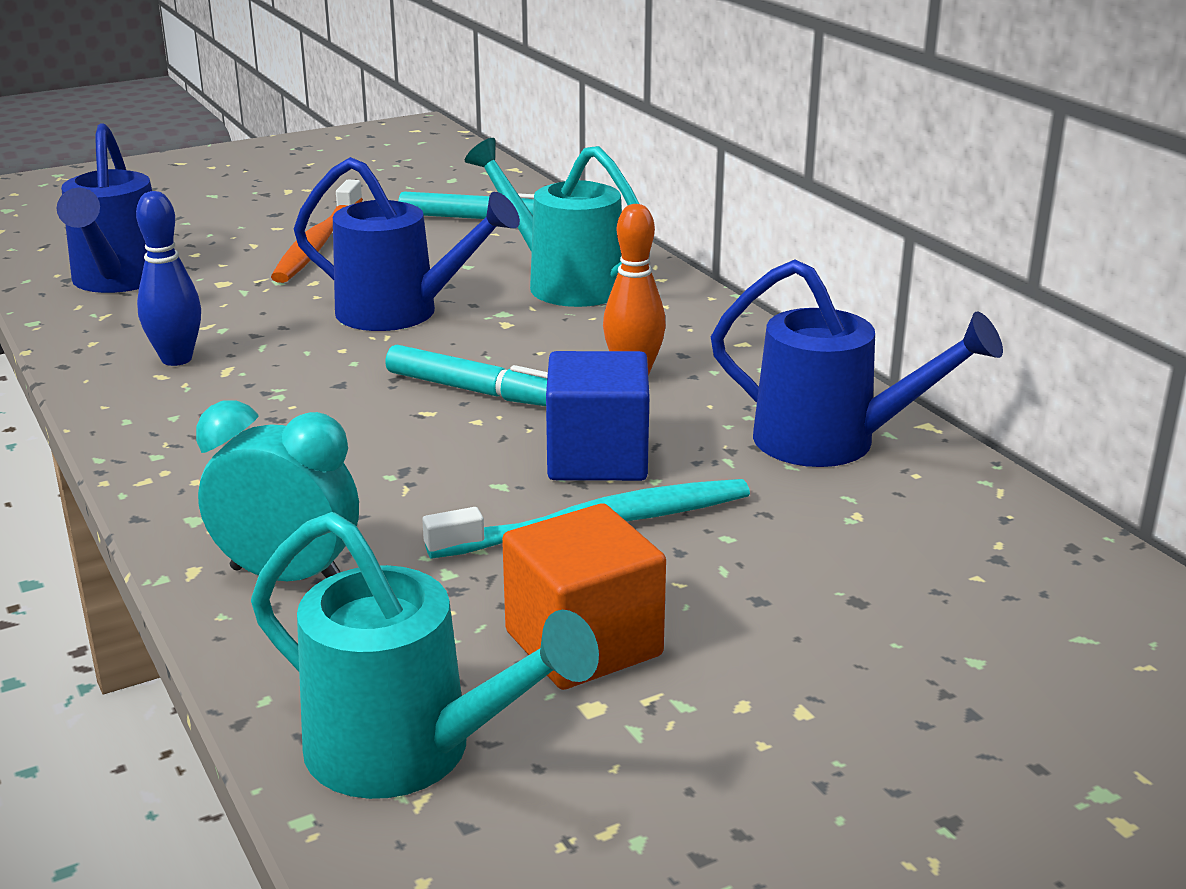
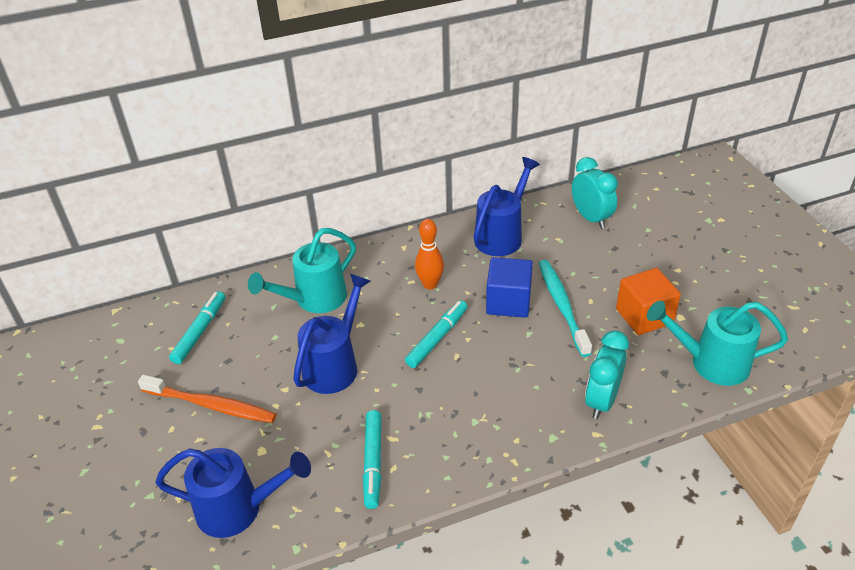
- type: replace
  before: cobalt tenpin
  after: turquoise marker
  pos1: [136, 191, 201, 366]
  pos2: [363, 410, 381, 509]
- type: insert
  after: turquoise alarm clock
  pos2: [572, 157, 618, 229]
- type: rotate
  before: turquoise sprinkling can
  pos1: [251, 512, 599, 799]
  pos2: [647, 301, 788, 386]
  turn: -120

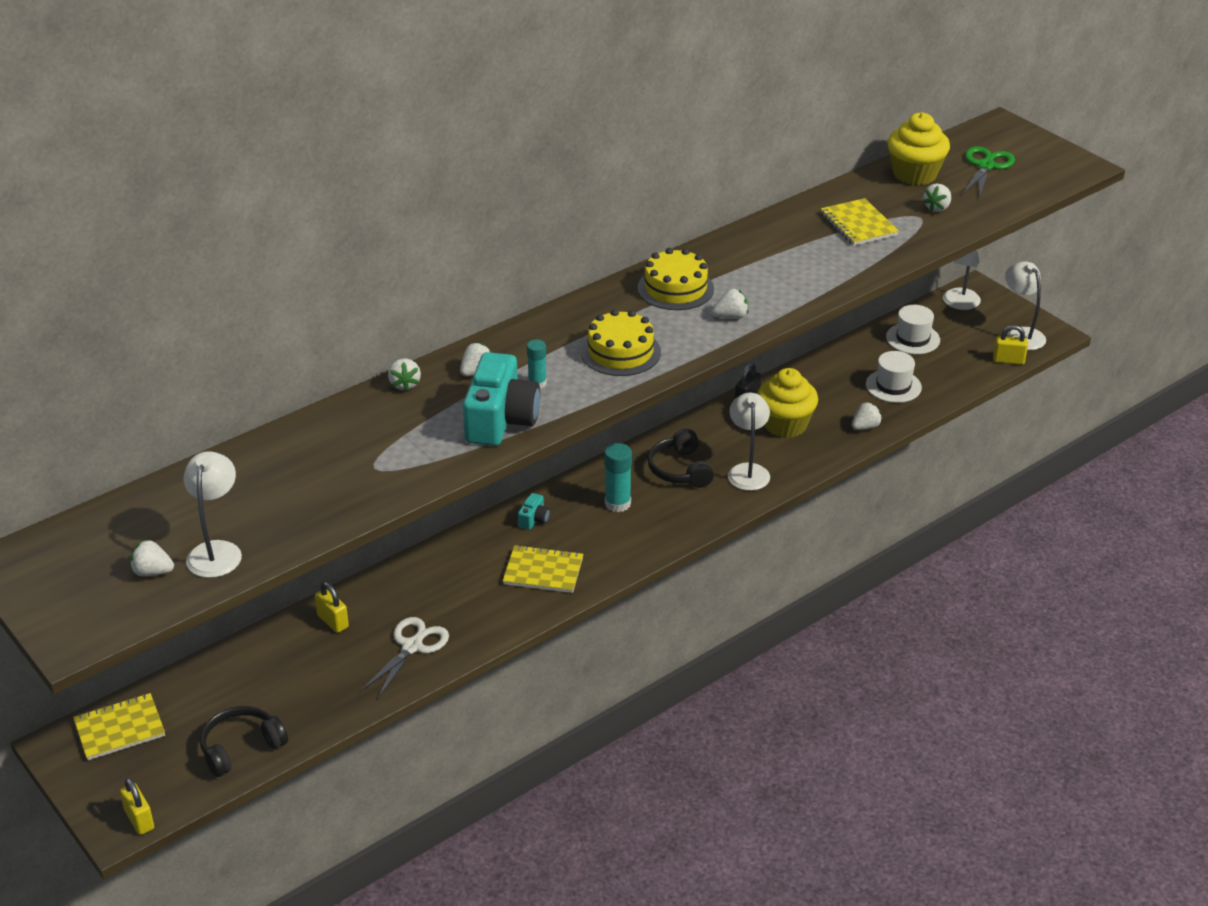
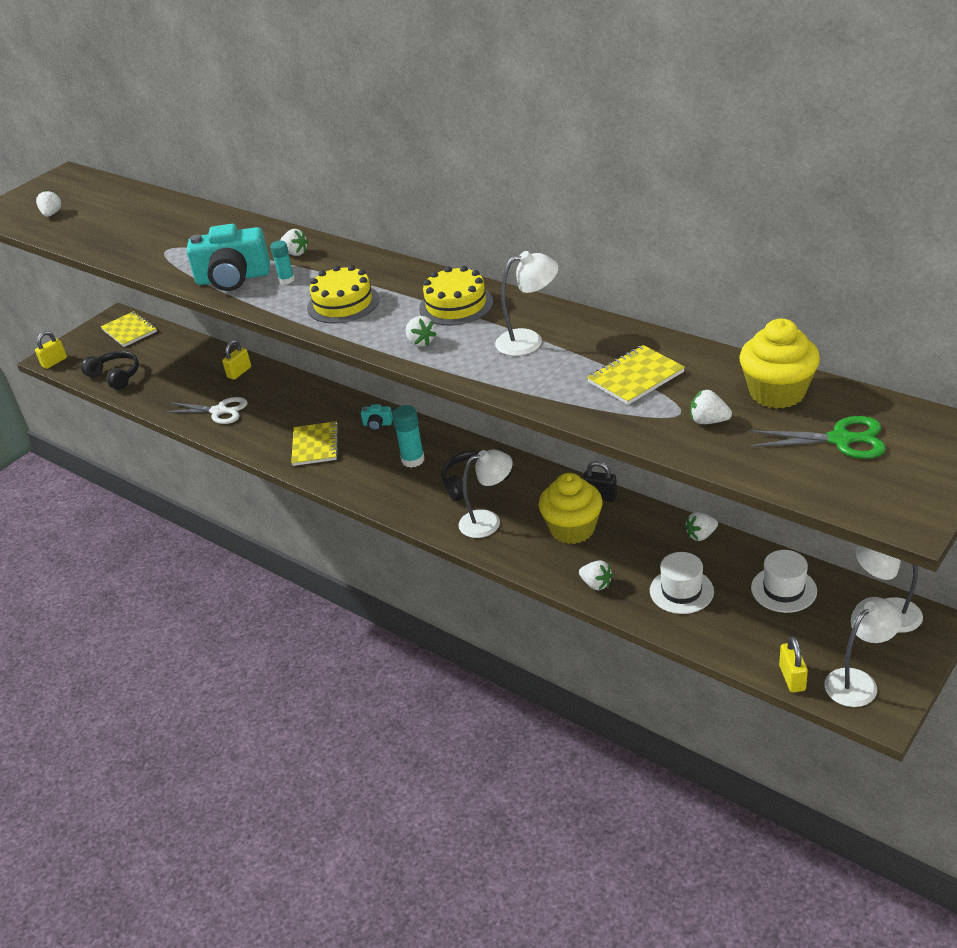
- type: move
  before: white desk lamp
  pos1: [183, 451, 242, 578]
  pos2: [495, 251, 558, 356]
- type: move
  before: white berry
  pos1: [388, 358, 421, 392]
  pos2: [685, 512, 718, 541]

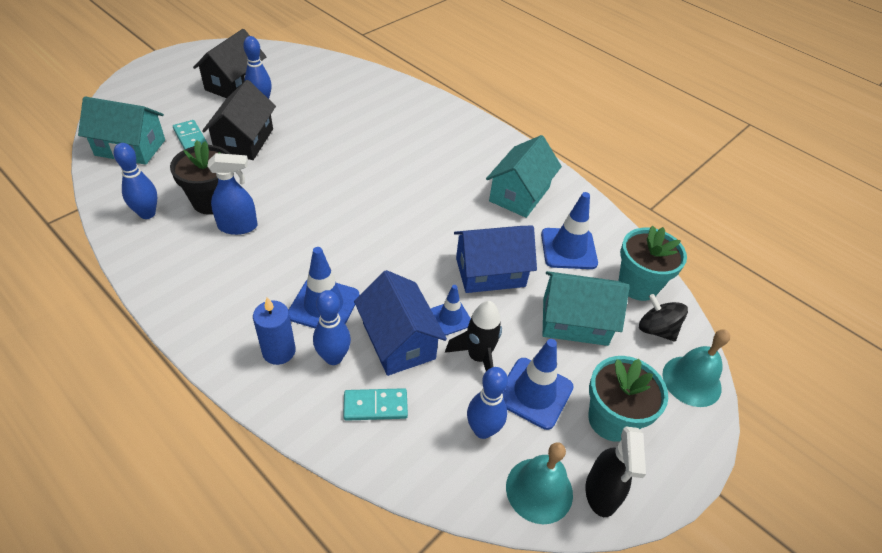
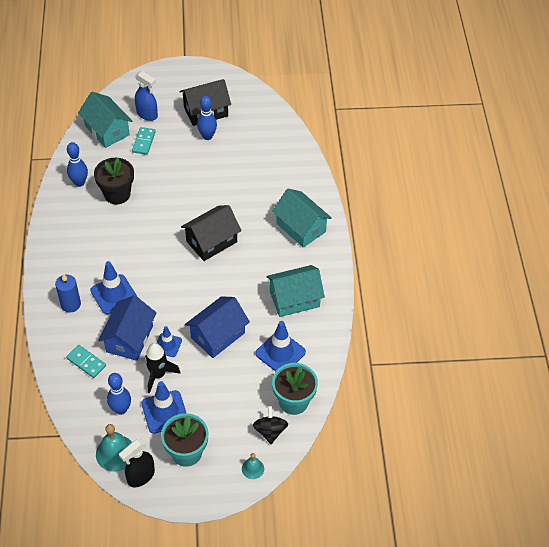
- type: move
  before: cobalt spray cleaner
  pos1: [207, 153, 258, 235]
  pos2: [135, 71, 158, 121]
- type: move
  before: jet-black house
  pos1: [202, 80, 276, 160]
  pos2: [181, 205, 242, 261]
- type: rotate
  before: cobalt house
  pos1: [454, 226, 537, 293]
  pos2: [185, 296, 250, 358]
  turn: -75
- type: resize
  before: turquoise bell
  pos1: [662, 330, 730, 407]
  pos2: [242, 453, 264, 479]
  scale: 0.57
- type: move
  before: turquoise house
  pos1: [543, 271, 630, 346]
  pos2: [272, 189, 332, 248]
- type: delete
  before: cobalt tenpin
  pos1: [313, 290, 351, 365]

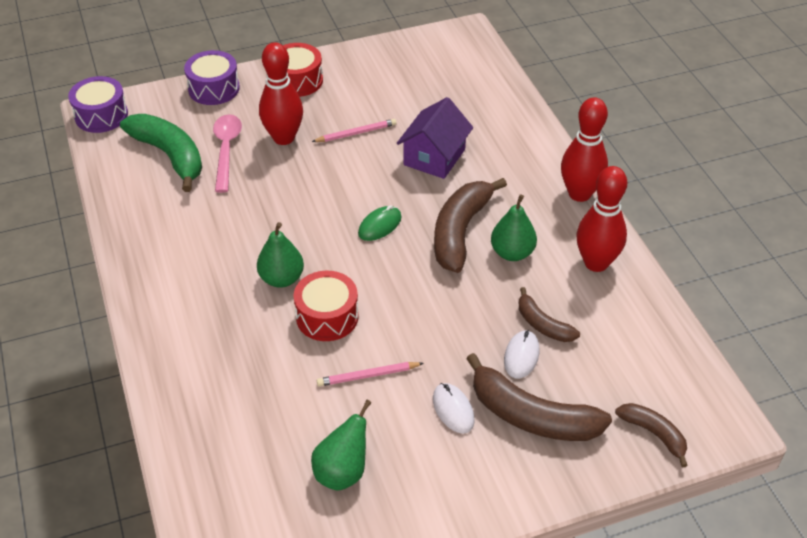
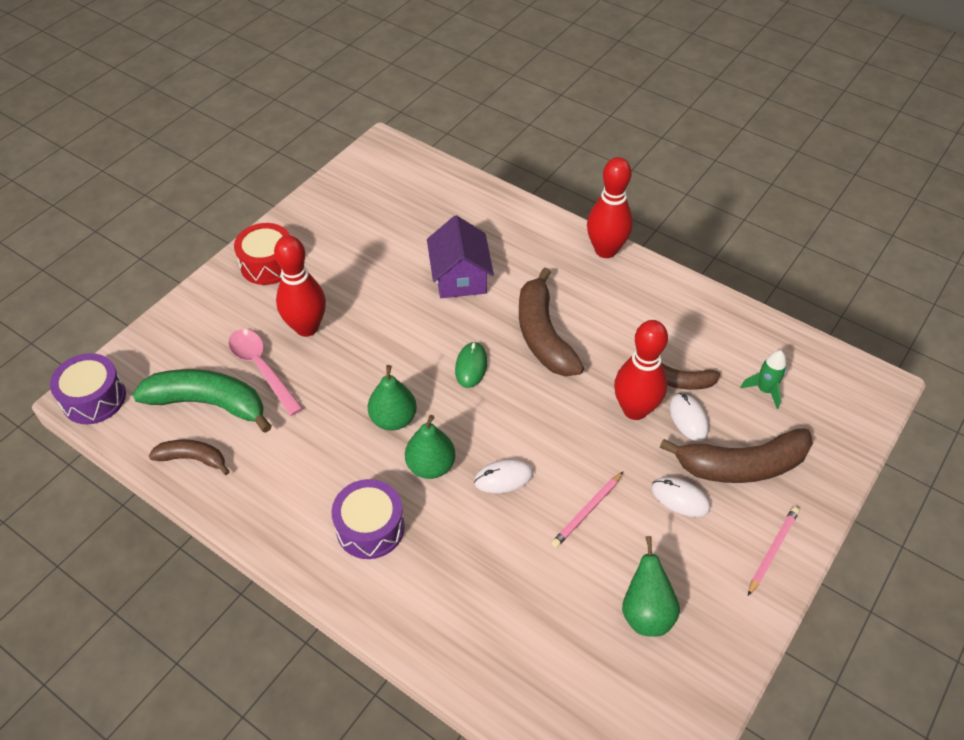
- type: move
  before: dark brown banana
  pos1: [615, 403, 688, 467]
  pos2: [149, 440, 230, 475]
- type: move
  before: royal purple drum
  pos1: [184, 50, 240, 105]
  pos2: [331, 479, 405, 559]
- type: move
  before: emerald pear fruit
  pos1: [491, 194, 537, 261]
  pos2: [368, 365, 417, 430]
- type: replace
  before: red drum
  after: white mouse
  pos1: [293, 271, 359, 341]
  pos2: [474, 459, 533, 493]
- type: move
  before: red tenpin
  pos1: [577, 166, 627, 272]
  pos2: [614, 320, 668, 420]
- type: insert
  after: emerald spaceship
  pos2: [740, 350, 786, 409]
- type: move
  before: rose-pink wooden pencil
  pos1: [312, 119, 397, 142]
  pos2: [748, 507, 799, 596]

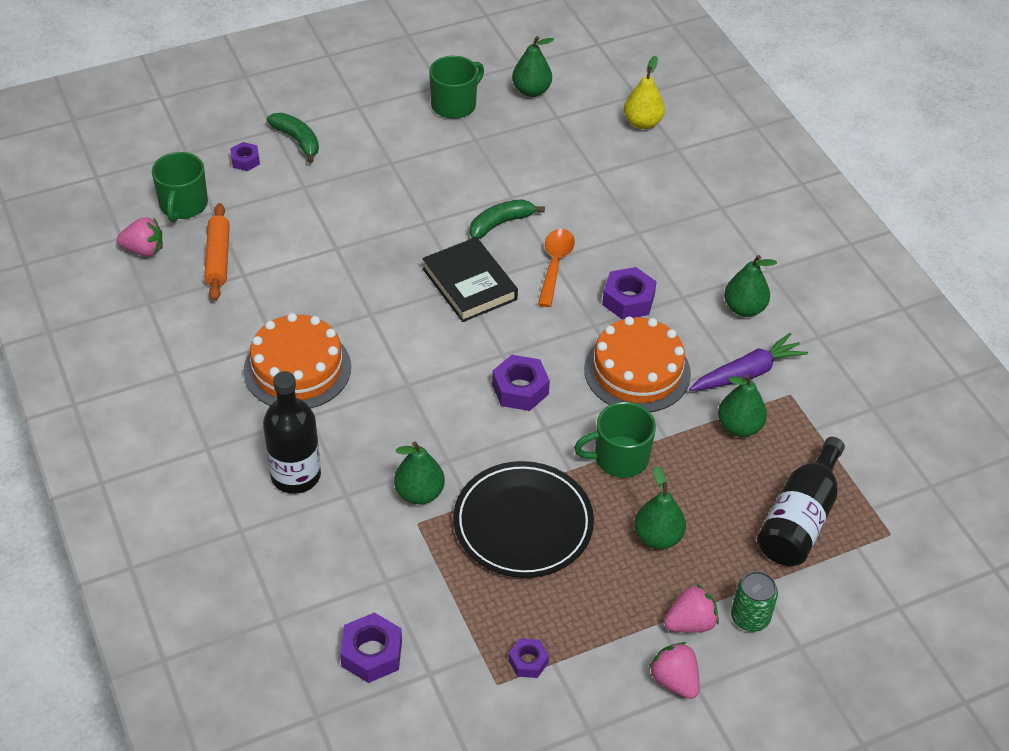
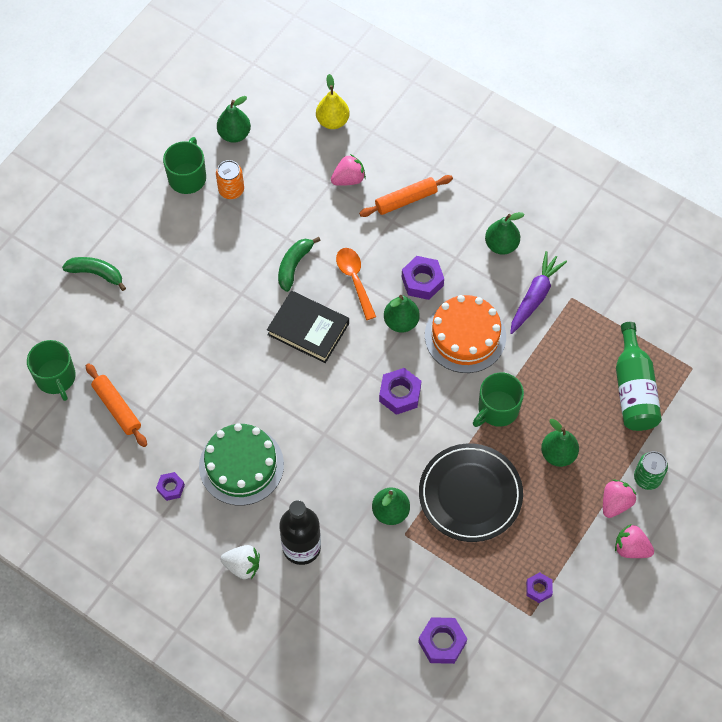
- type: move
  before: royal purple hex nut
  pos1: [230, 142, 260, 171]
  pos2: [156, 472, 185, 501]
- type: recolor
  before: orange-coloured cake
  after: emerald cake
  pos1: [243, 313, 351, 409]
  pos2: [199, 423, 284, 506]
- type: insert
  after: orange-coloured can
  pos2: [216, 160, 244, 199]
- type: insert
  after: white berry
  pos2: [220, 545, 260, 579]
- type: move
  before: rose-pink berry
  pos1: [117, 217, 163, 256]
  pos2: [331, 154, 366, 186]
- type: insert
  after: orange-coloured pastry roller
  pos2: [359, 175, 453, 217]
- type: move
  before: emerald pear fruit
  pos1: [718, 374, 767, 437]
  pos2: [384, 295, 420, 333]
- type: recolor
  before: jet-black flask
  after: emerald flask
  pos1: [757, 437, 845, 566]
  pos2: [616, 322, 662, 431]

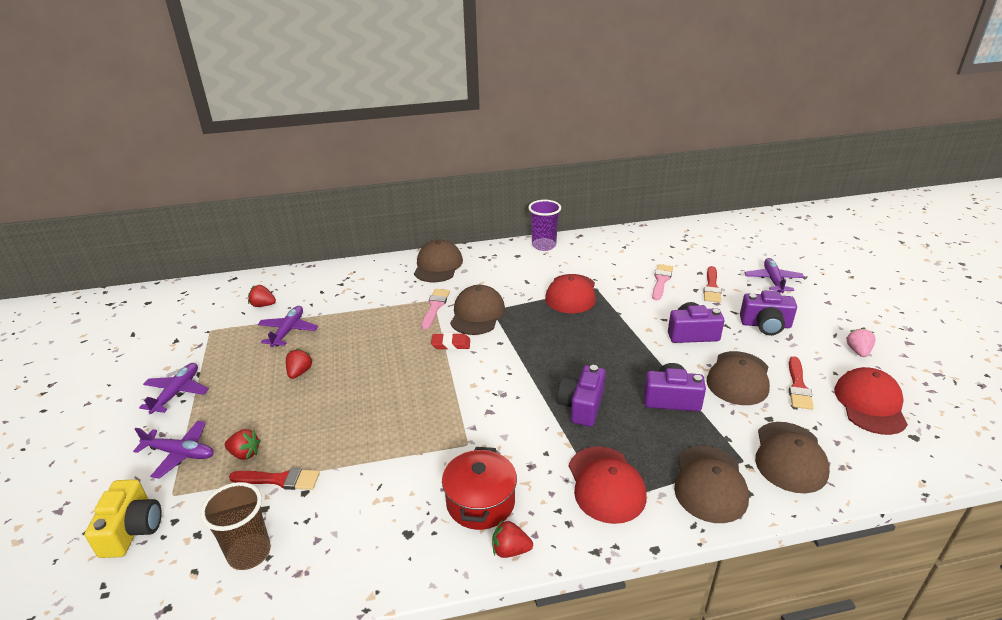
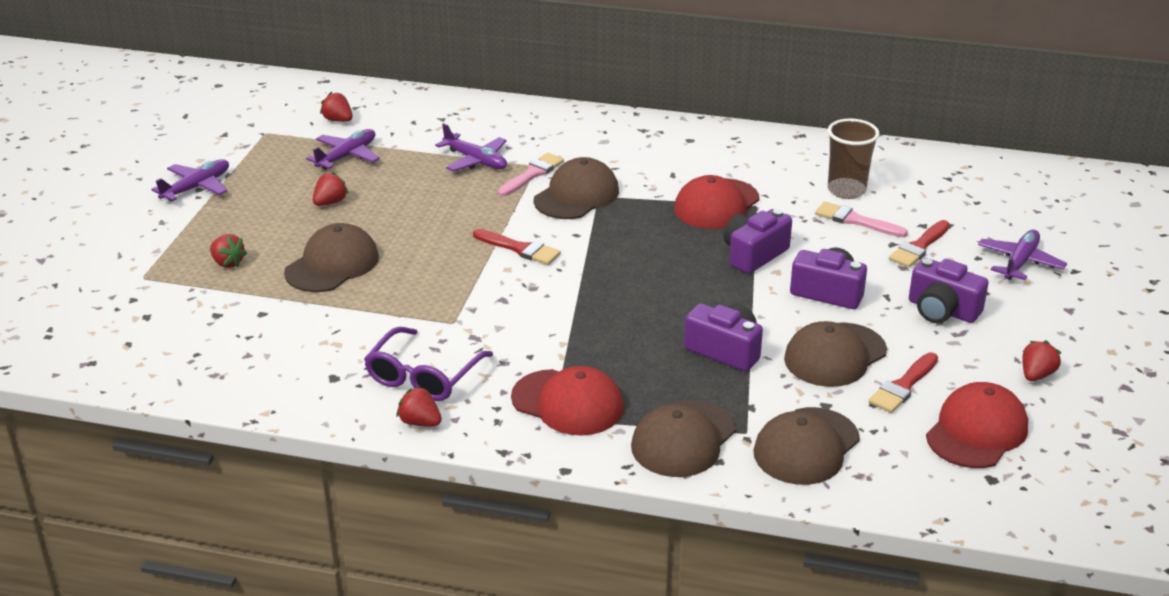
- type: move
  before: dark brown peaked cap
  pos1: [414, 240, 463, 282]
  pos2: [284, 223, 379, 292]
- type: replace
  before: red cooking pot
  after: royal purple glasses
  pos1: [442, 447, 517, 530]
  pos2: [364, 327, 493, 401]
- type: move
  before: royal purple toy plane
  pos1: [133, 421, 214, 479]
  pos2: [435, 123, 507, 172]
- type: move
  before: red paintbrush
  pos1: [229, 468, 320, 490]
  pos2: [473, 229, 561, 265]
- type: rotate
  before: red peaked cap
  pos1: [569, 446, 647, 524]
  pos2: [511, 366, 624, 436]
  turn: -75
- type: move
  before: royal purple compact camera
  pos1: [557, 365, 606, 427]
  pos2: [724, 209, 792, 274]
- type: rotate
  before: rose-pink paintbrush
  pos1: [652, 264, 673, 300]
  pos2: [815, 201, 908, 237]
  turn: -105
- type: move
  before: dark brown cup
  pos1: [200, 482, 271, 570]
  pos2: [827, 118, 880, 199]
- type: recolor
  before: rose-pink berry
  after: red berry
  pos1: [847, 327, 876, 357]
  pos2: [1022, 341, 1062, 381]
- type: delete
  before: golden compact camera
  pos1: [85, 479, 162, 558]
- type: delete
  before: red eraser
  pos1: [431, 333, 470, 350]
- type: delete
  before: royal purple cup
  pos1: [528, 200, 561, 251]

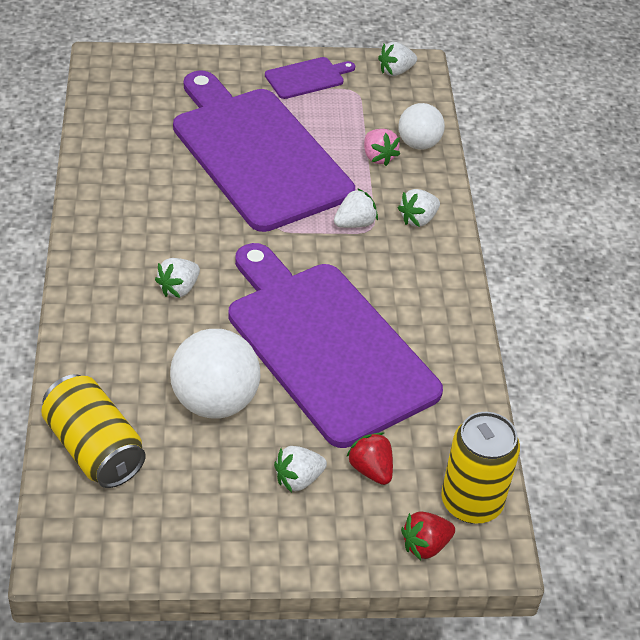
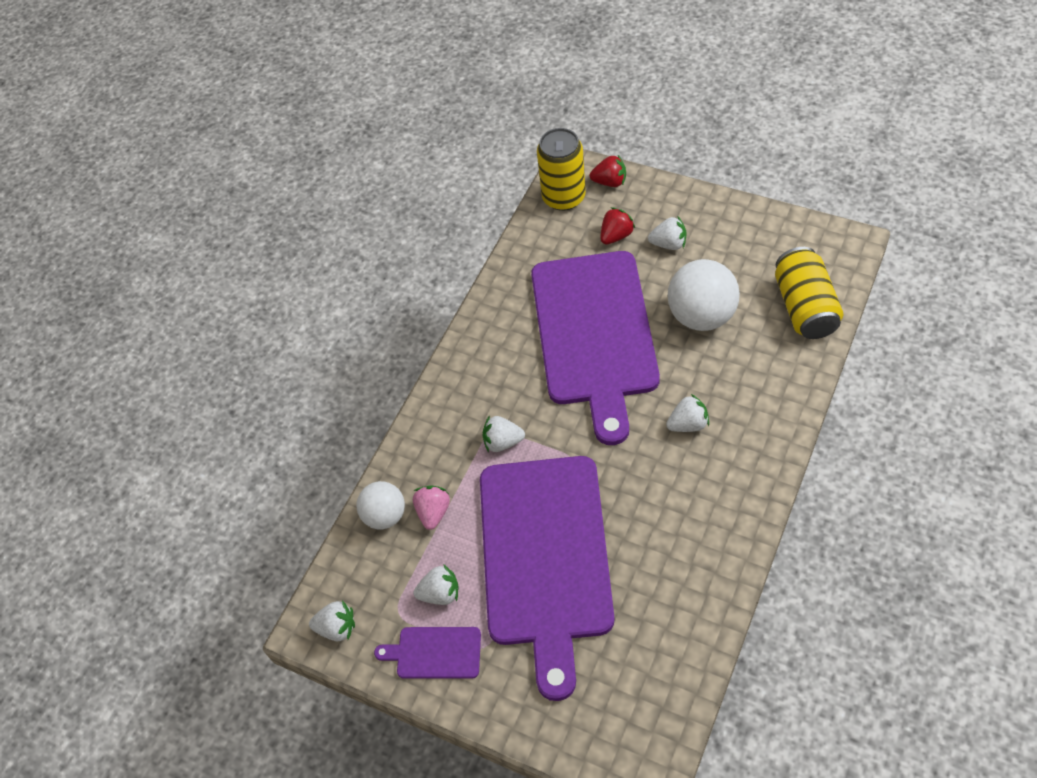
- type: move
  before: white berry
  pos1: [398, 189, 440, 227]
  pos2: [413, 564, 459, 605]
- type: rotate
  before: red berry
  pos1: [346, 432, 393, 485]
  pos2: [600, 207, 635, 244]
  turn: -135

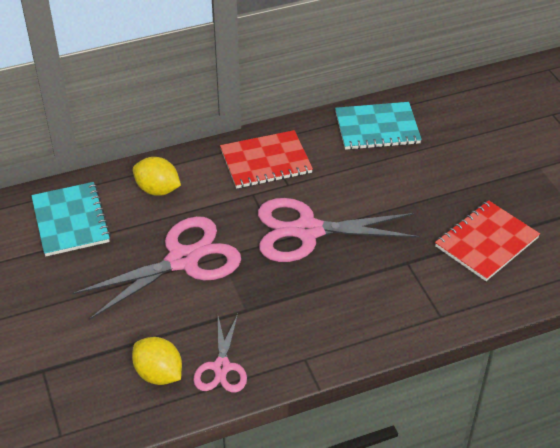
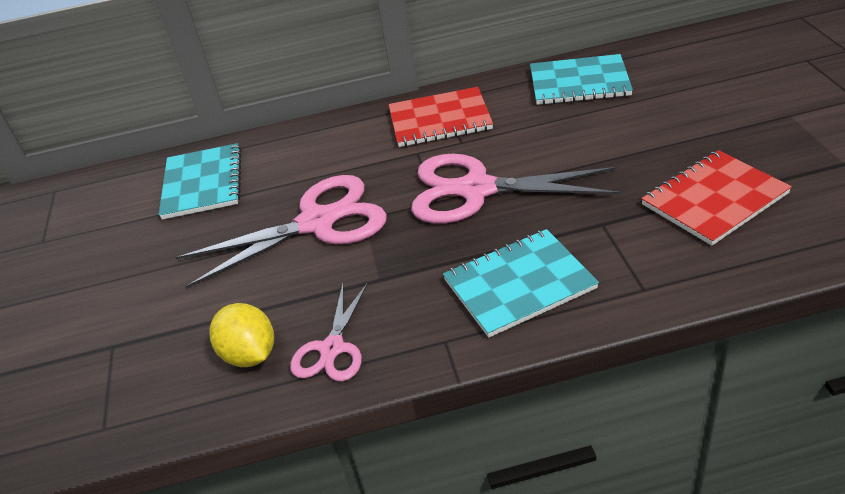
- type: insert
  after: turquoise notepad
  pos2: [443, 229, 599, 338]
- type: delete
  before: golden citrus fruit
  pos1: [133, 157, 181, 196]

